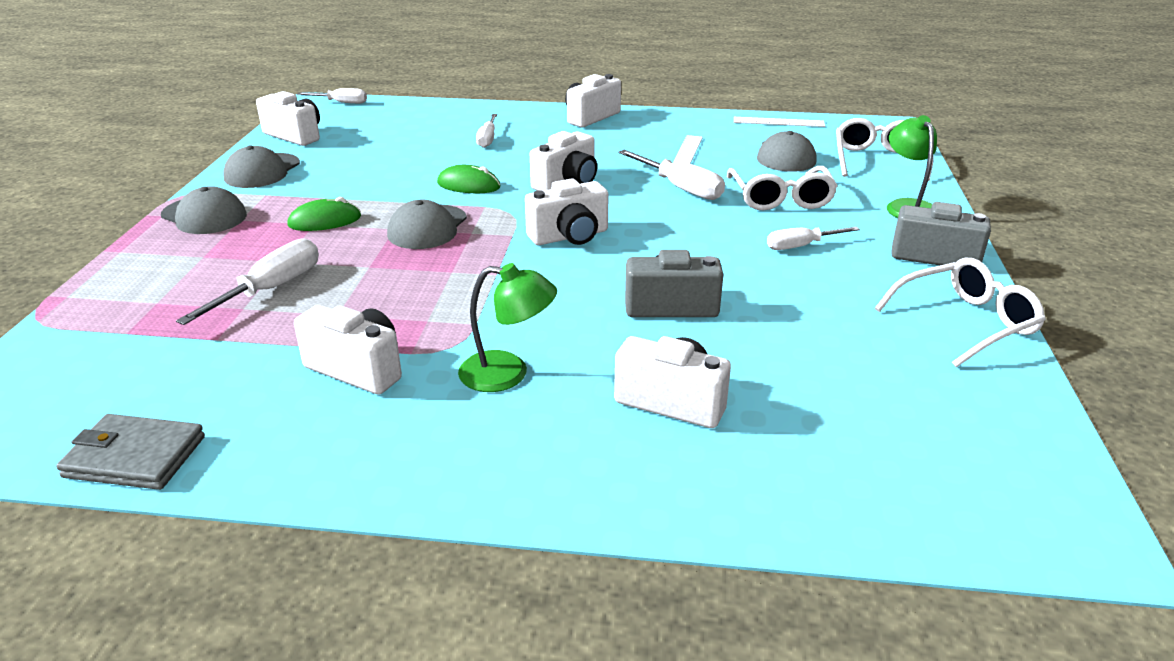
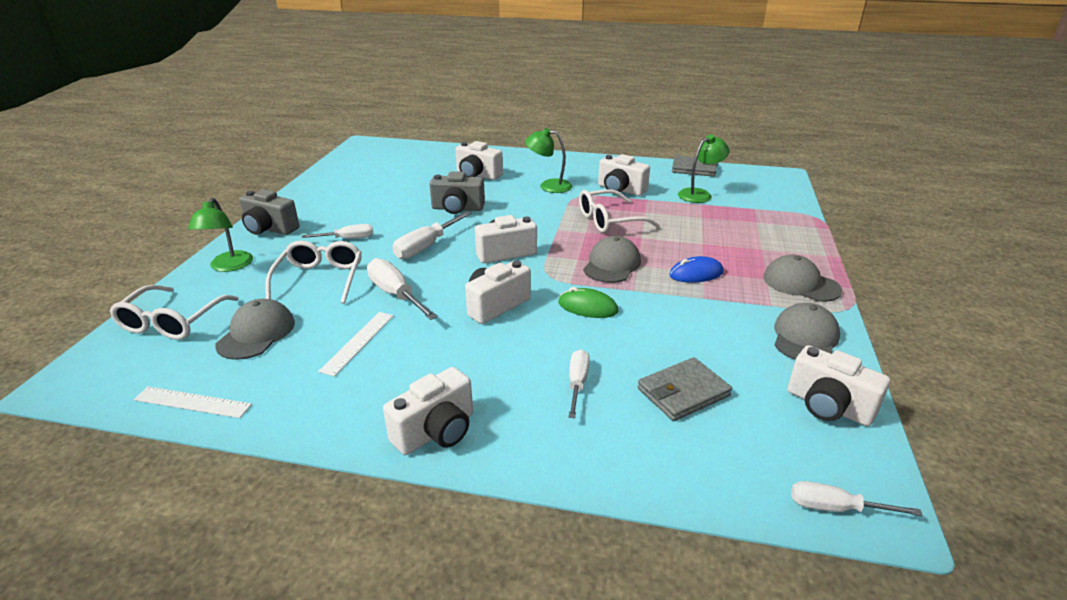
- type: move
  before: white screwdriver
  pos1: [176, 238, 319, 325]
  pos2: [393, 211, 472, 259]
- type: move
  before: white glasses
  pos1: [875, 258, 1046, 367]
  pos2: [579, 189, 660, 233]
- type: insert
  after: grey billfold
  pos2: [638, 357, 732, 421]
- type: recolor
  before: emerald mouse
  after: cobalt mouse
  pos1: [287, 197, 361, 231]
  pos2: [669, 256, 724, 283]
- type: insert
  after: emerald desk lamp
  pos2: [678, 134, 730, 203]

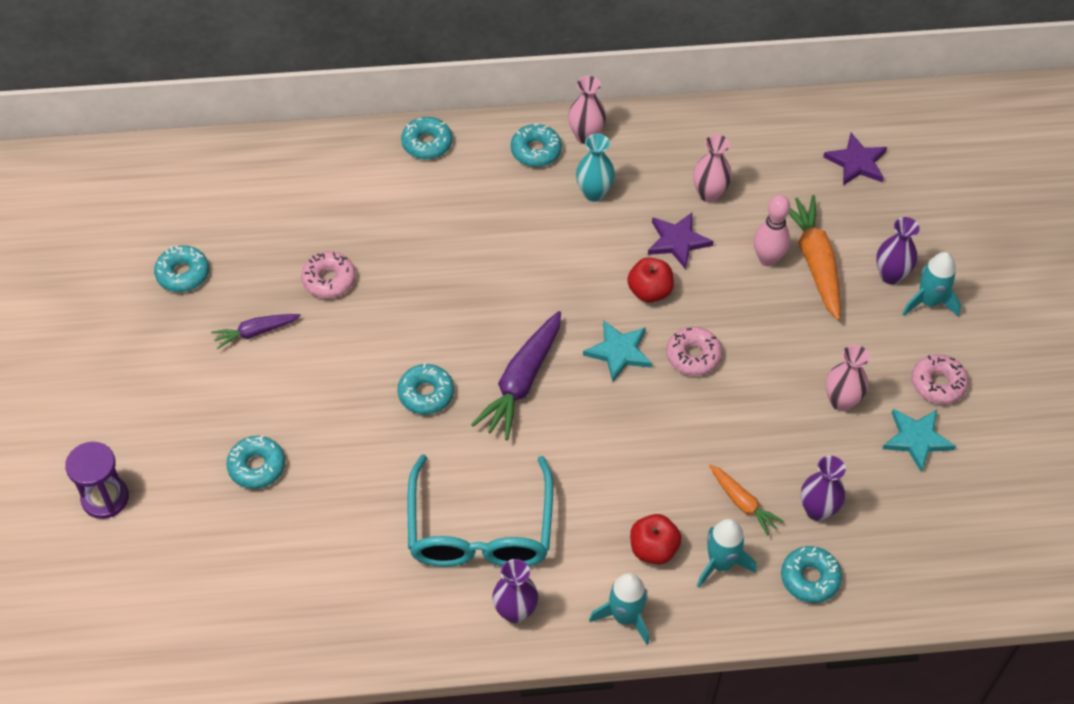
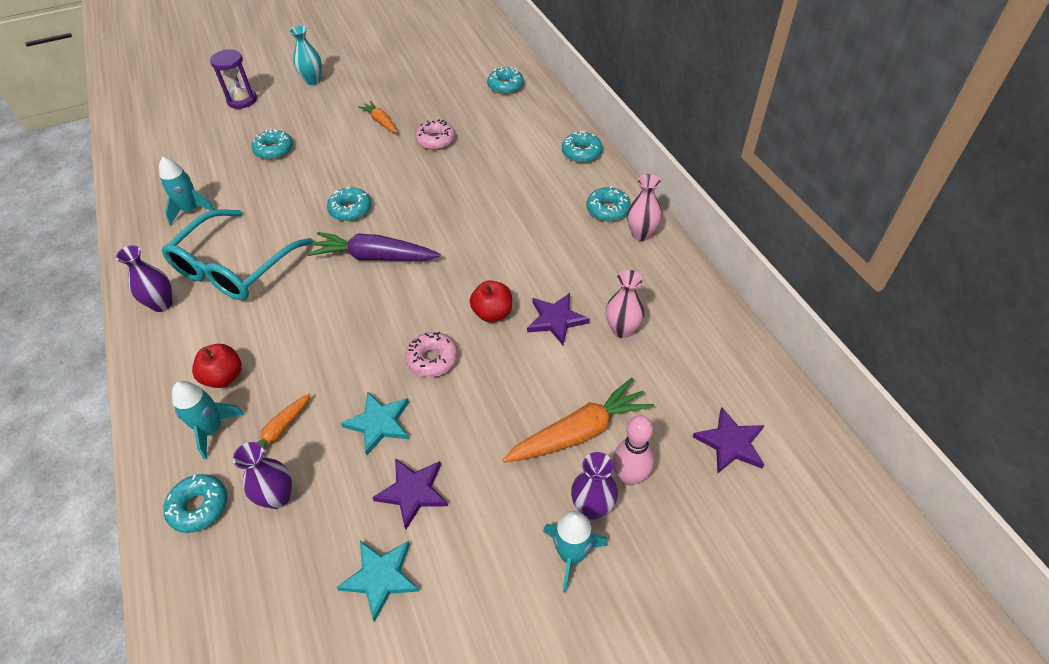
- type: move
  before: turquoise spaceship
  pos1: [589, 573, 649, 645]
  pos2: [159, 157, 215, 225]
- type: rotate
  before: turquoise glasses
  pos1: [408, 454, 553, 567]
  pos2: [162, 209, 313, 300]
  turn: -45
- type: move
  before: turquoise vase
  pos1: [576, 134, 615, 202]
  pos2: [289, 26, 322, 85]
- type: move
  before: turquoise star
  pos1: [583, 321, 652, 382]
  pos2: [341, 391, 409, 455]
- type: recolor
  before: royal purple root vegetable
  after: orange-coloured root vegetable
  pos1: [211, 314, 301, 349]
  pos2: [358, 101, 397, 133]
- type: replace
  before: rose-pink vase
  after: royal purple star
  pos1: [825, 345, 869, 411]
  pos2: [372, 458, 448, 529]
- type: move
  before: turquoise doughnut
  pos1: [154, 245, 209, 292]
  pos2: [487, 67, 524, 94]
- type: move
  before: rose-pink tenpin
  pos1: [754, 195, 790, 266]
  pos2: [612, 415, 654, 486]
- type: delete
  before: rose-pink doughnut
  pos1: [911, 354, 969, 404]

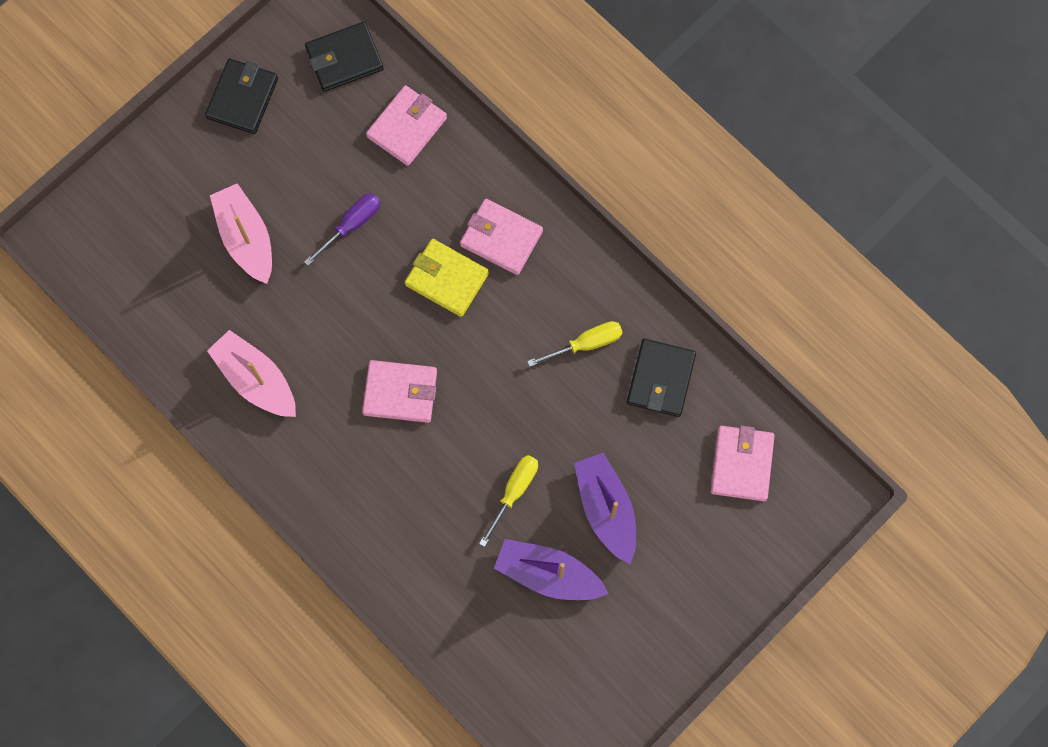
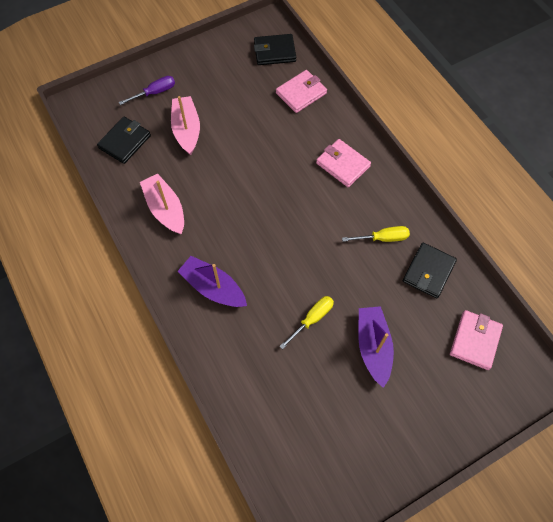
- type: move
  before: jet-black billfold
  pos1: [205, 59, 278, 134]
  pos2: [97, 117, 151, 164]
- type: move
  before: royal purple screwdriver
  pos1: [304, 193, 380, 266]
  pos2: [119, 76, 175, 105]
- type: move
  before: royal purple boat
  pos1: [494, 539, 609, 600]
  pos2: [177, 256, 247, 307]
- type: delete
  before: rose-pink billfold
  pos1: [362, 360, 437, 423]
- type: delete
  before: golden billfold
  pos1: [405, 239, 489, 317]

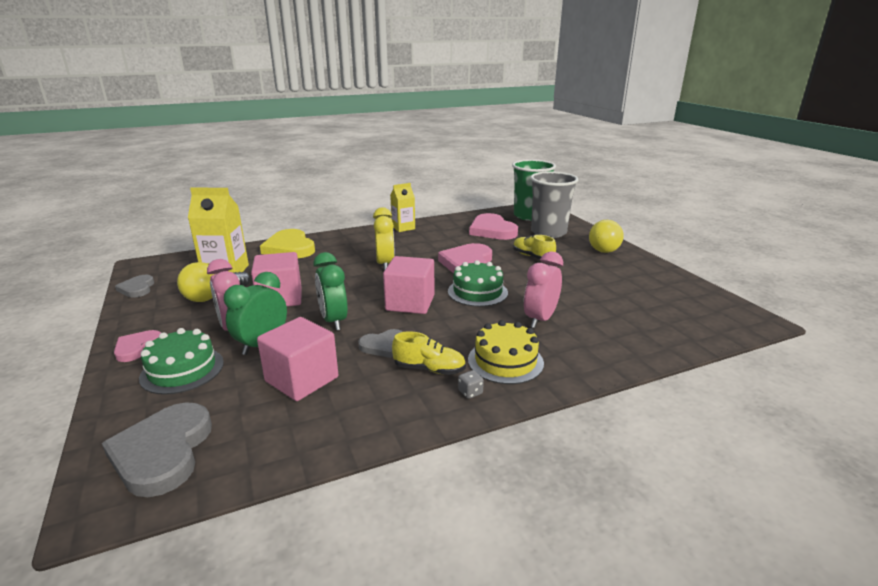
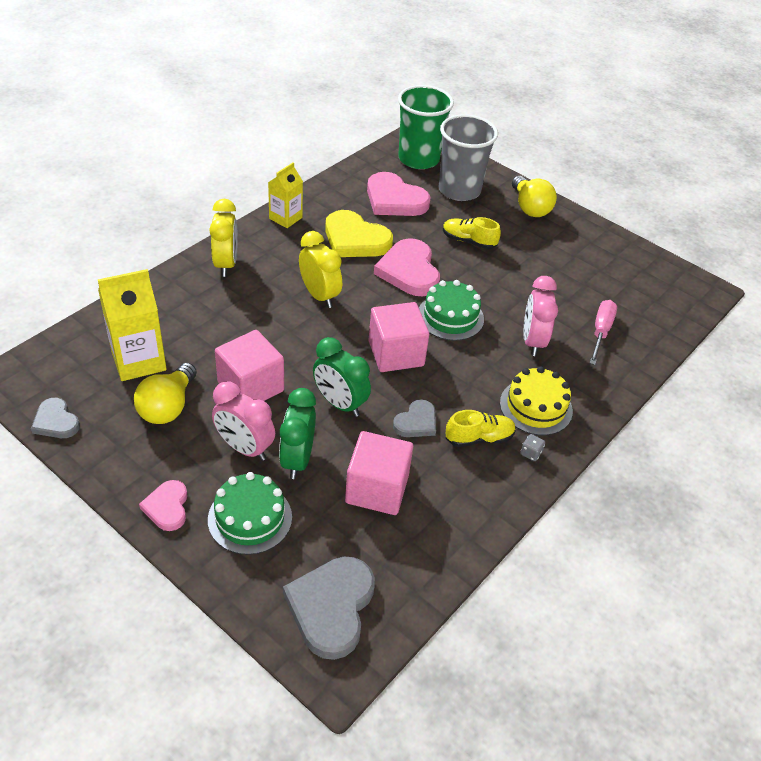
- type: insert
  after: golden alarm clock
  pos2: [209, 199, 238, 277]
- type: rotate
  before: grey heart shape
  pos1: [102, 402, 212, 497]
  pos2: [283, 556, 375, 660]
  turn: 45
- type: move
  before: golden heart shape
  pos1: [260, 229, 315, 258]
  pos2: [325, 210, 393, 257]
- type: insert
  after: rose-pink screwdriver
  pos2: [590, 300, 617, 365]

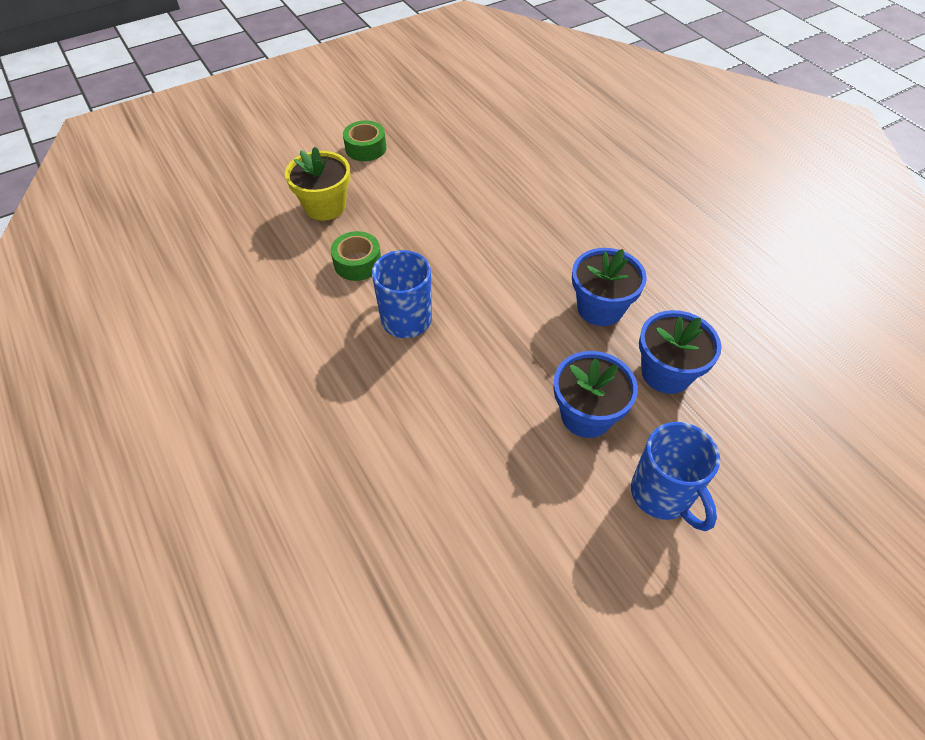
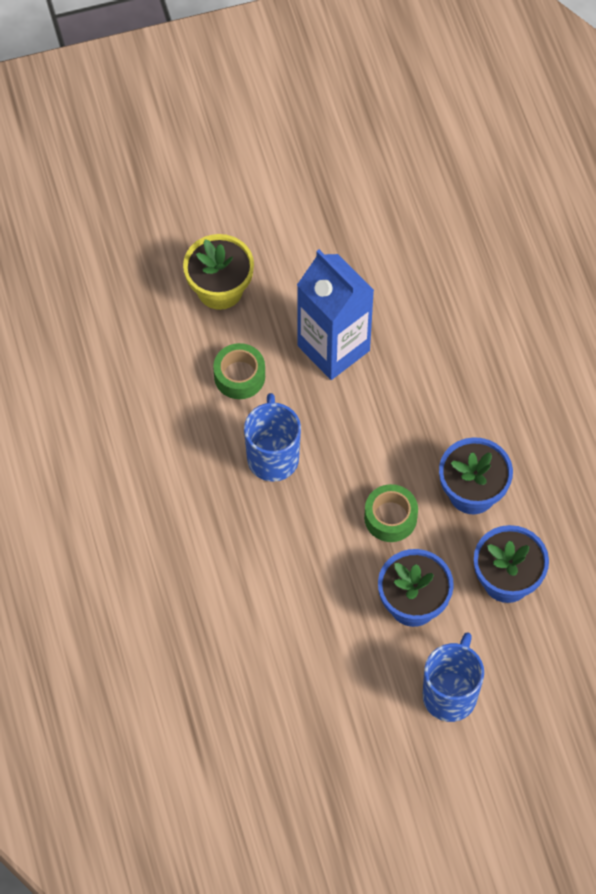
- type: insert
  after: cobalt juice carton
  pos2: [297, 249, 374, 380]
- type: move
  before: emerald sticky tape
  pos1: [343, 120, 386, 161]
  pos2: [364, 484, 418, 542]
- type: rotate
  before: cobalt tea mug
  pos1: [631, 422, 720, 531]
  pos2: [423, 632, 484, 722]
  turn: -150

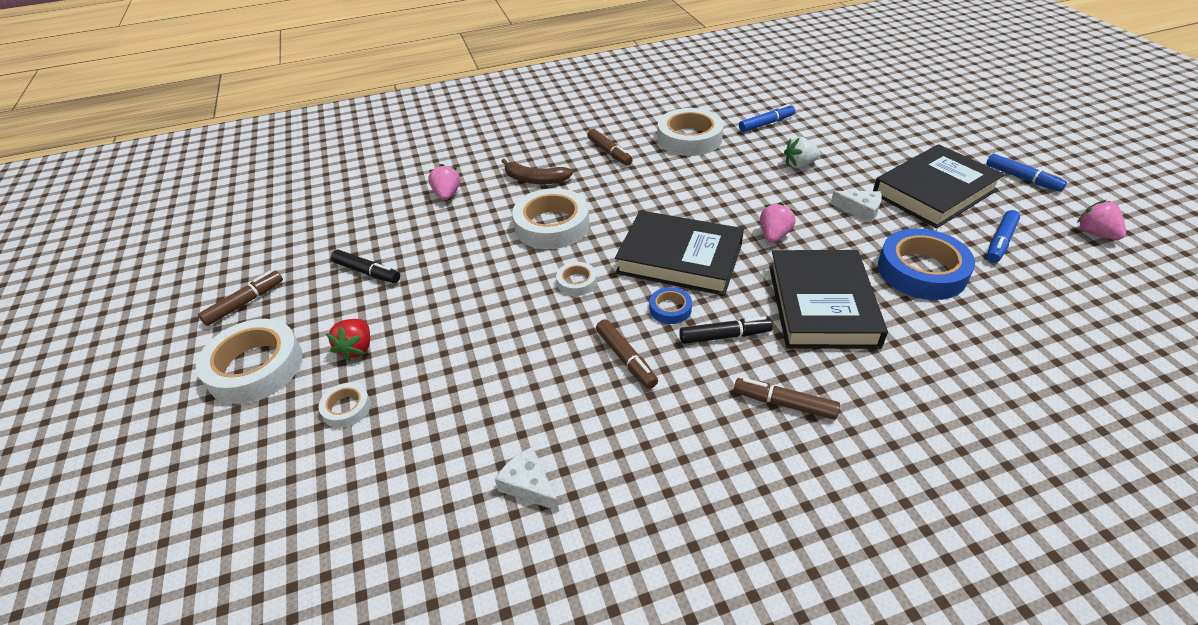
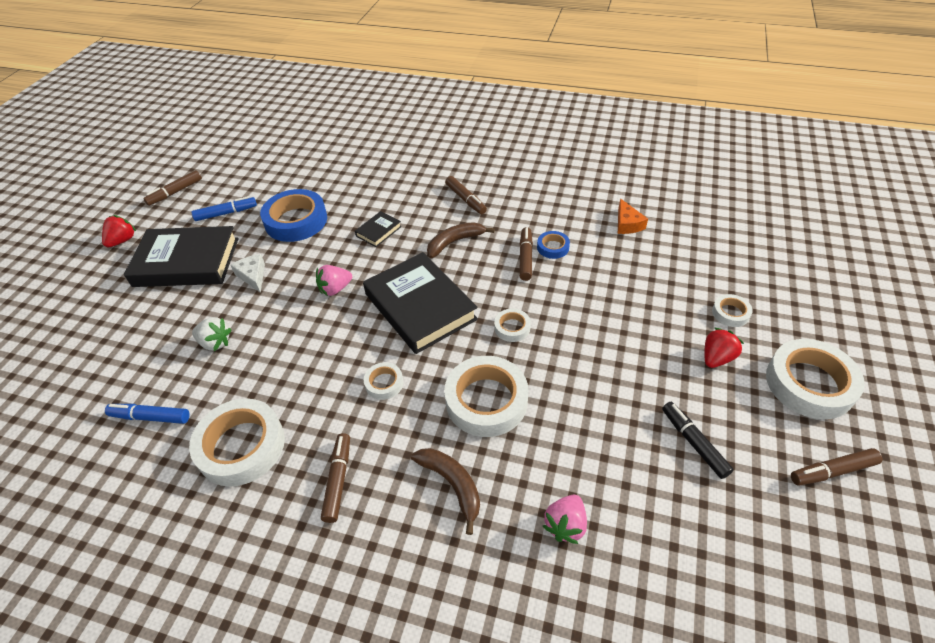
- type: replace
  before: cobalt marker
  after: red berry
  pos1: [986, 154, 1067, 192]
  pos2: [102, 215, 136, 248]
- type: replace
  before: rose-pink berry
  after: dark brown marker
  pos1: [1077, 200, 1126, 240]
  pos2: [143, 170, 202, 206]
- type: resize
  before: jet-black hardback
  pos1: [769, 250, 888, 349]
  pos2: [355, 211, 402, 247]
  scale: 0.44
- type: insert
  after: white sticky tape
  pos2: [364, 362, 403, 400]
- type: replace
  before: jet-black marker
  after: dark brown banana
  pos1: [679, 316, 773, 344]
  pos2: [427, 222, 495, 258]
- type: move
  before: cobalt sticky tape
  pos1: [649, 287, 692, 324]
  pos2: [537, 231, 570, 259]
- type: recolor
  before: white cheese wedge
  after: orange-coloured cheese wedge
  pos1: [495, 447, 559, 511]
  pos2: [618, 199, 648, 234]

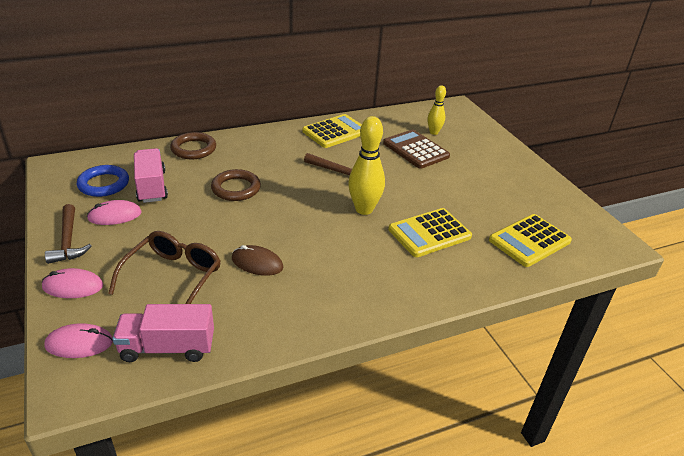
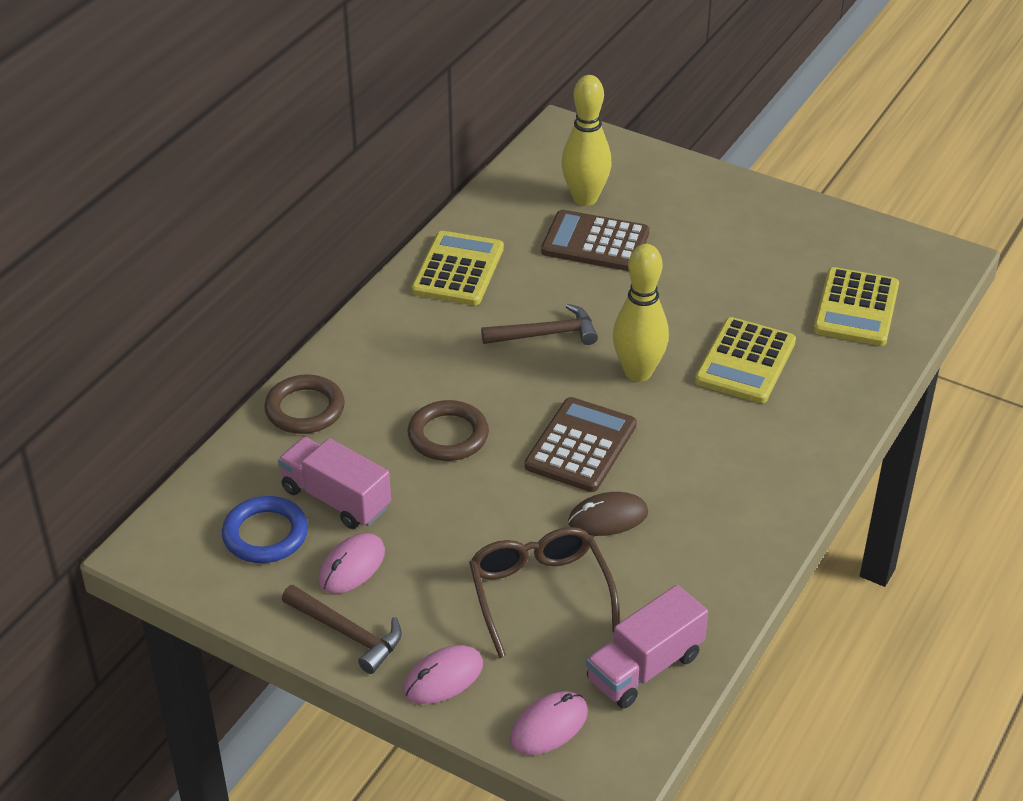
- type: insert
  after: dark brown pocket calculator
  pos2: [525, 397, 637, 492]
- type: resize
  before: golden tenpin
  pos1: [427, 85, 446, 135]
  pos2: [561, 75, 611, 206]
  scale: 1.67

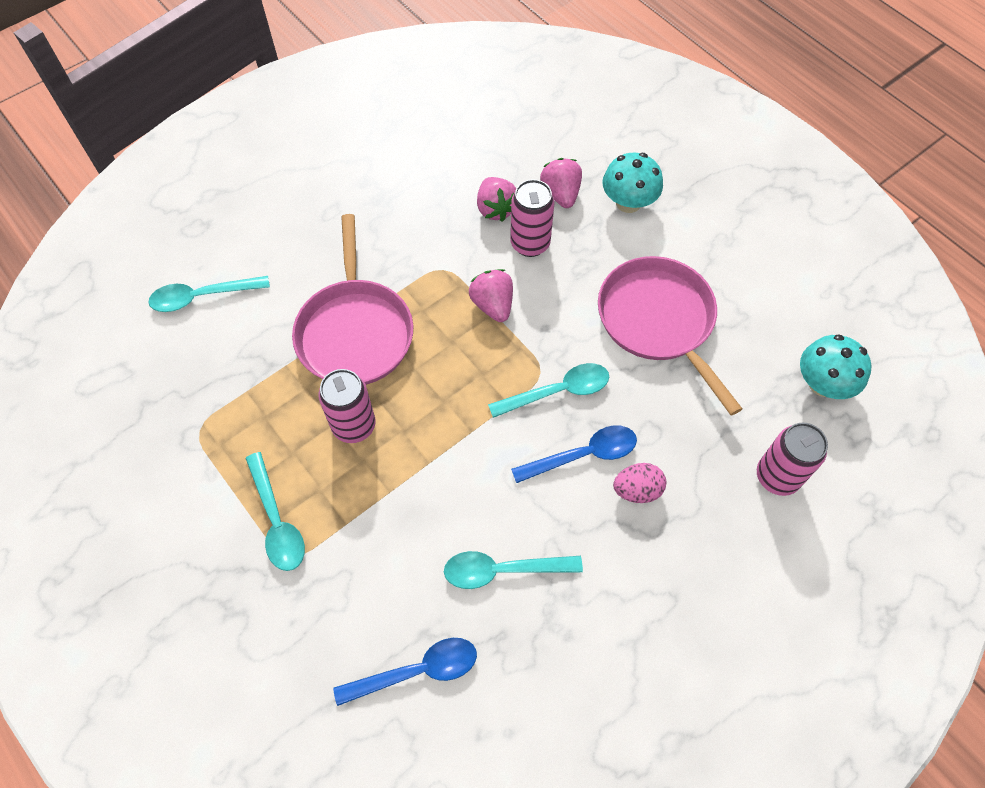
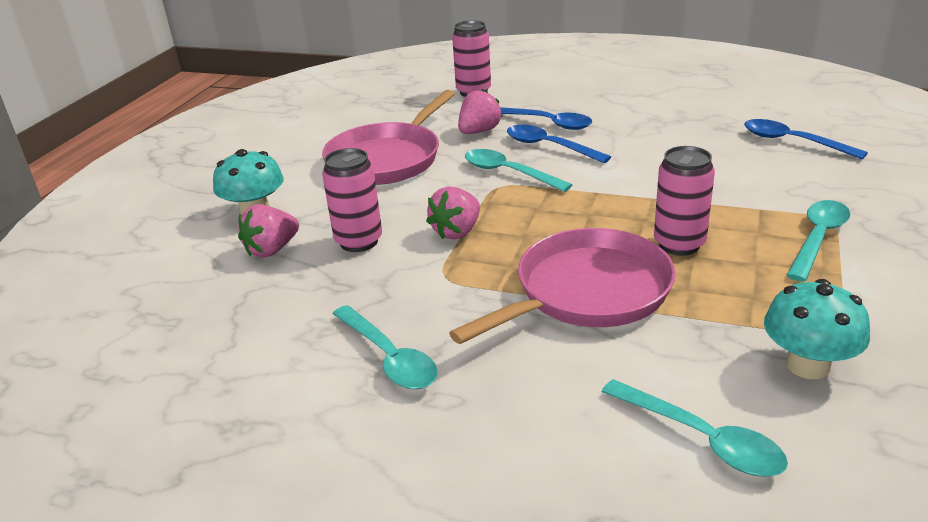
- type: move
  before: turquoise spoon
  pos1: [444, 551, 583, 589]
  pos2: [333, 305, 438, 389]
- type: move
  before: rose-pink berry
  pos1: [477, 177, 516, 222]
  pos2: [458, 89, 503, 134]
- type: replace
  before: rose-pink egg
  after: cobalt spoon
  pos1: [613, 463, 666, 503]
  pos2: [500, 107, 592, 130]
- type: move
  before: turquoise toadstool
  pos1: [800, 334, 871, 399]
  pos2: [764, 279, 870, 379]

